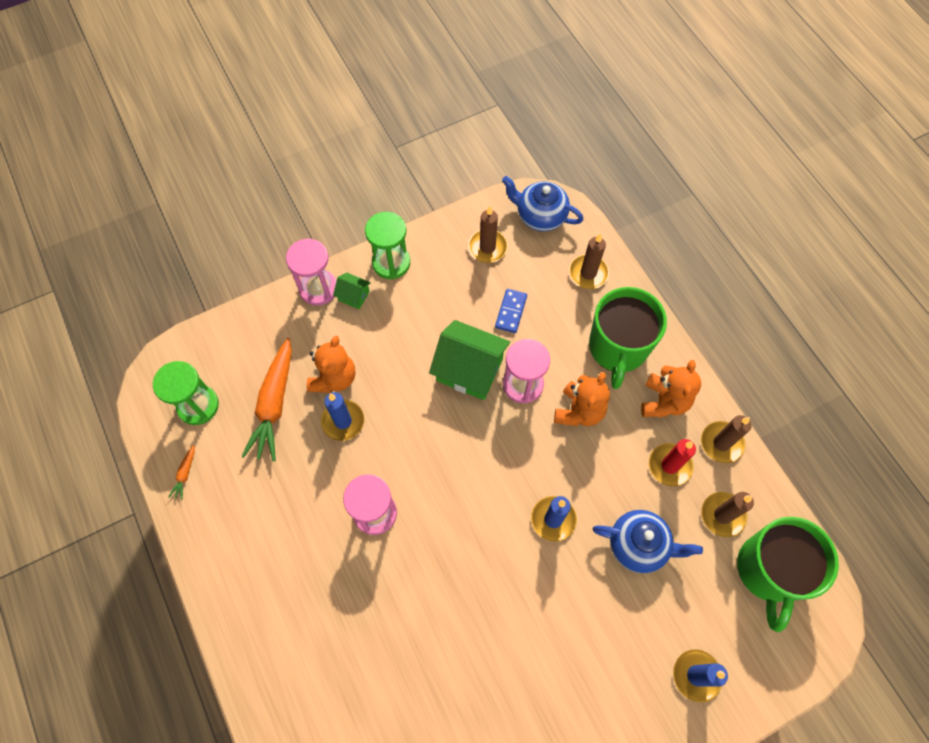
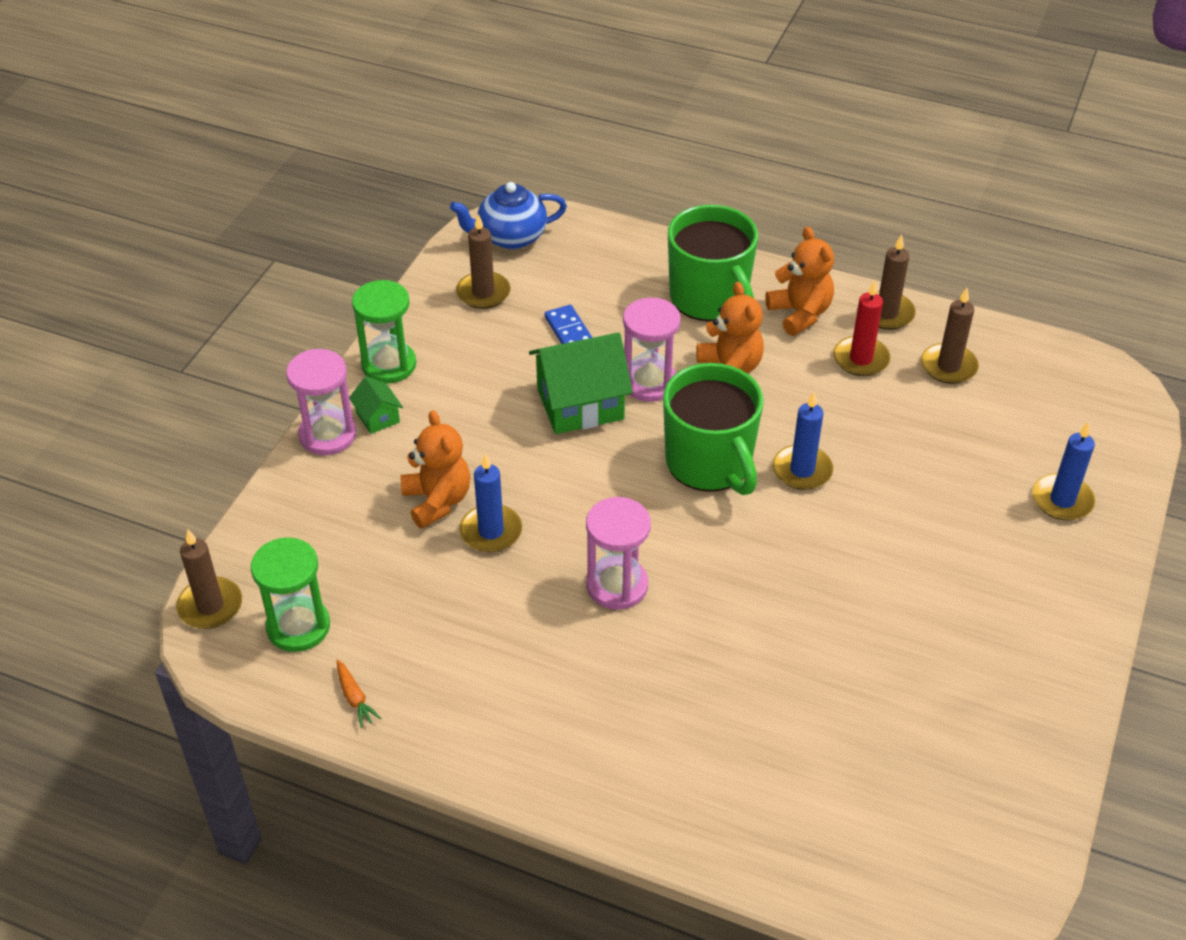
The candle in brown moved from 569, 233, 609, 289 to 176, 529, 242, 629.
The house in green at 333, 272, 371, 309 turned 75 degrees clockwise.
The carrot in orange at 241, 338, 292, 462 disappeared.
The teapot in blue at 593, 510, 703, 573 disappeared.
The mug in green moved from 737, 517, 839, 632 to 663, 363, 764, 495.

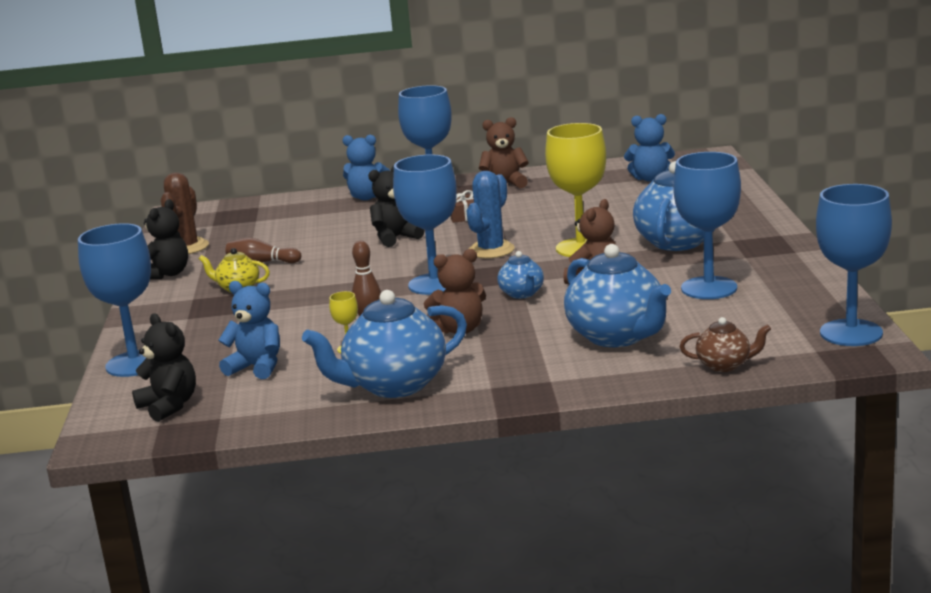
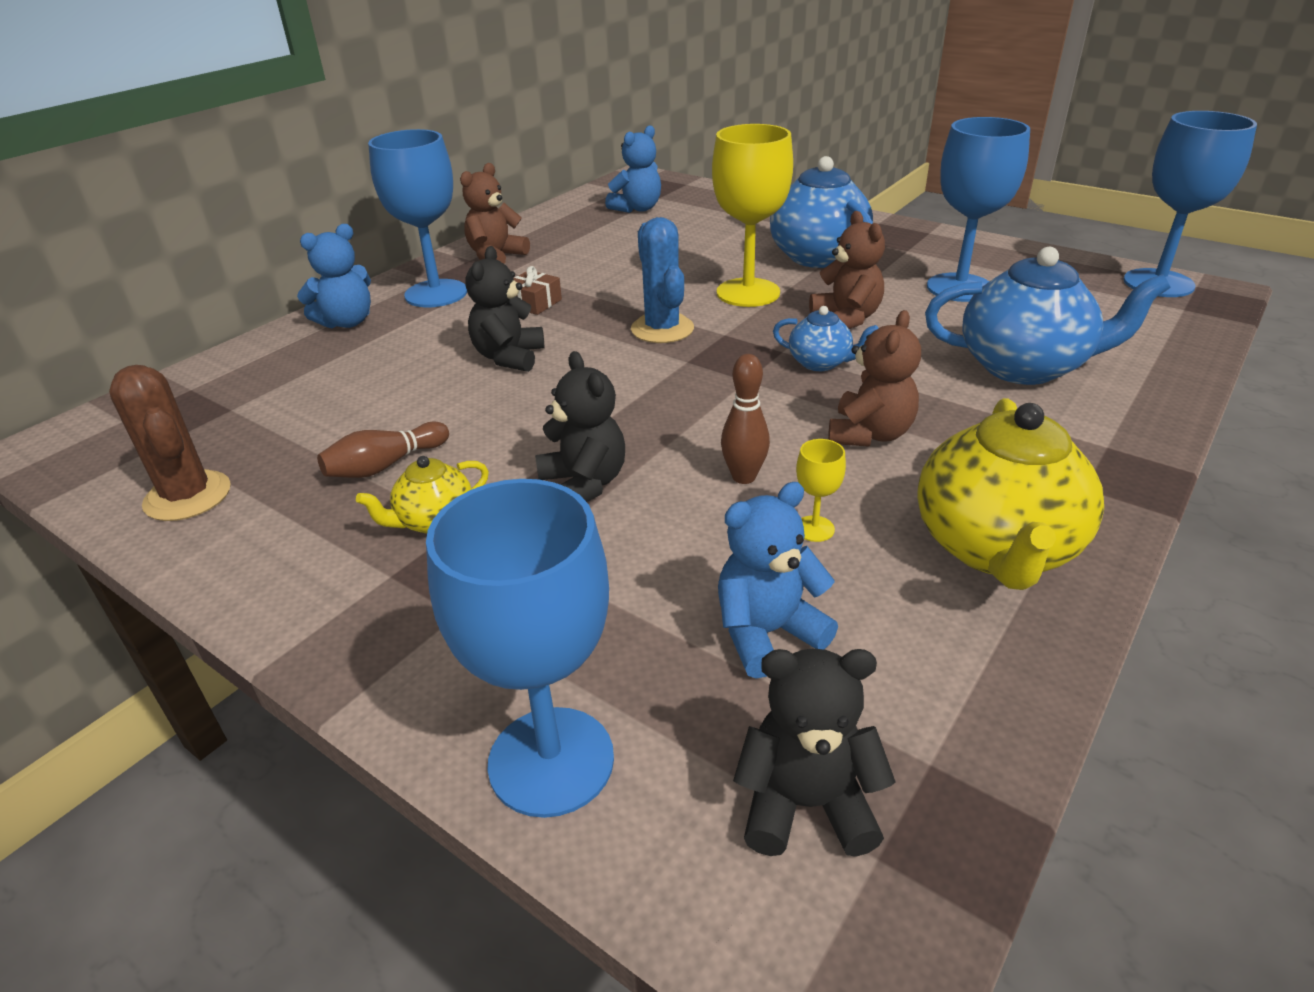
The goblet in blue at 393, 155, 457, 295 disappeared.
The teddy bear in black moved from 144, 199, 188, 279 to 535, 351, 625, 502.
The teapot in blue at 302, 290, 467, 398 became the teapot in yellow at 917, 398, 1104, 590.
The teapot in brown at 680, 317, 771, 372 disappeared.

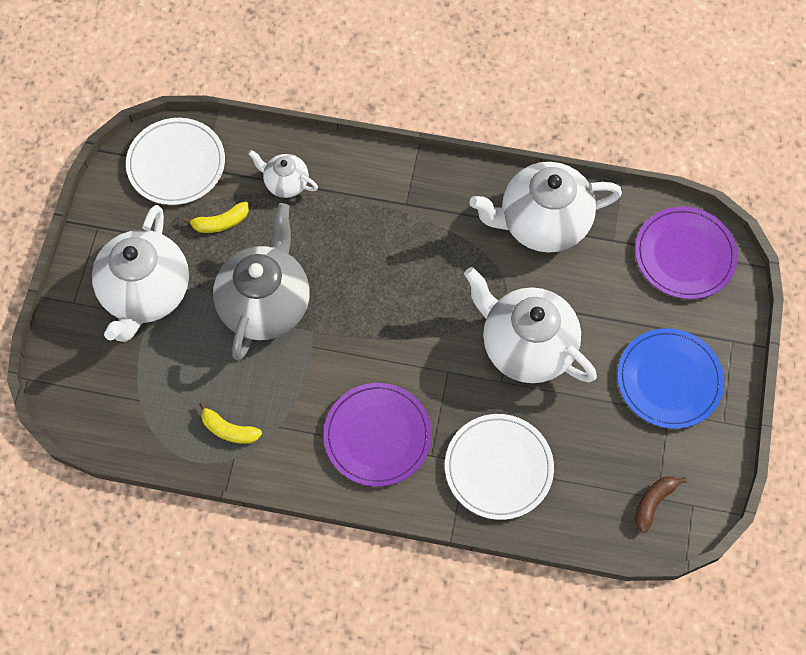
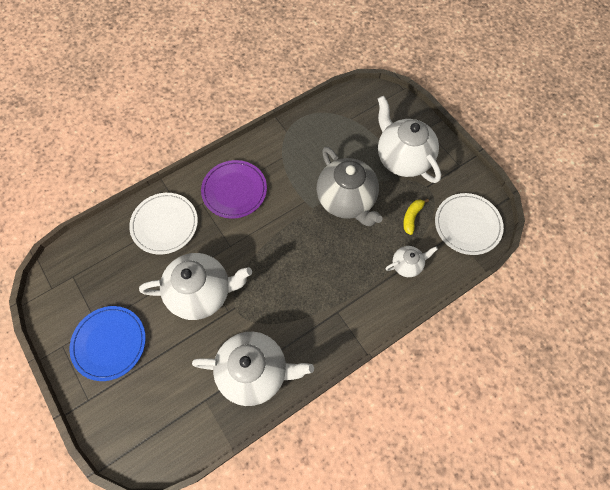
The teapot in white at 469, 162, 622, 253 turned 60 degrees clockwise.
The plate in purple at 635, 207, 738, 299 disappeared.
The banana in yellow at 199, 402, 262, 444 disappeared.
The banana in brown at 635, 476, 687, 533 disappeared.

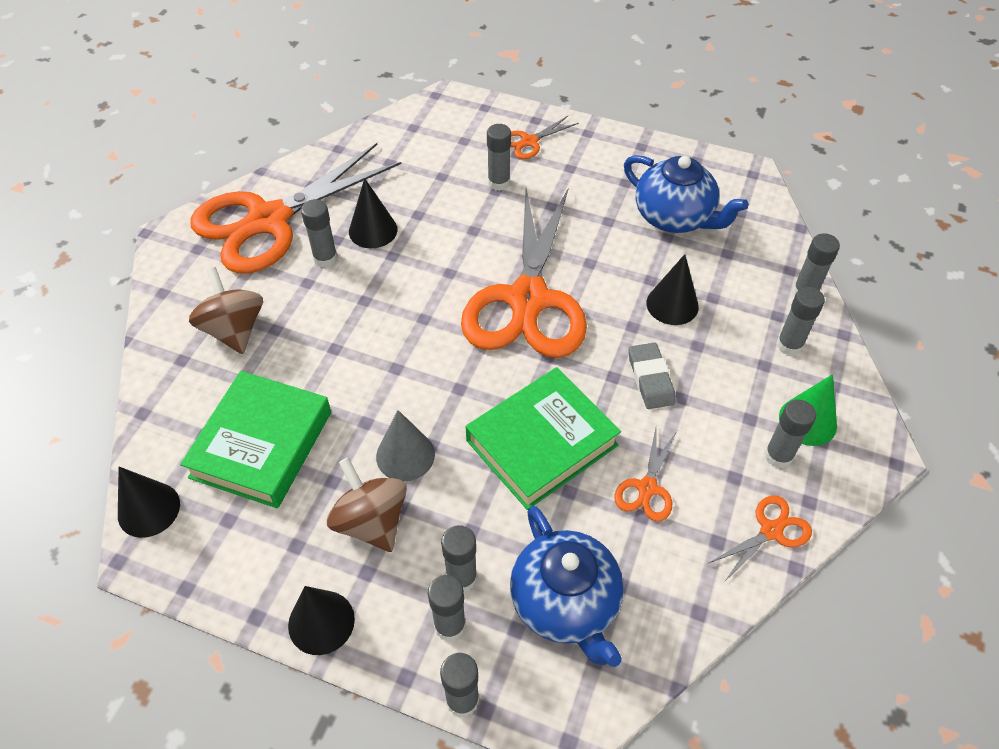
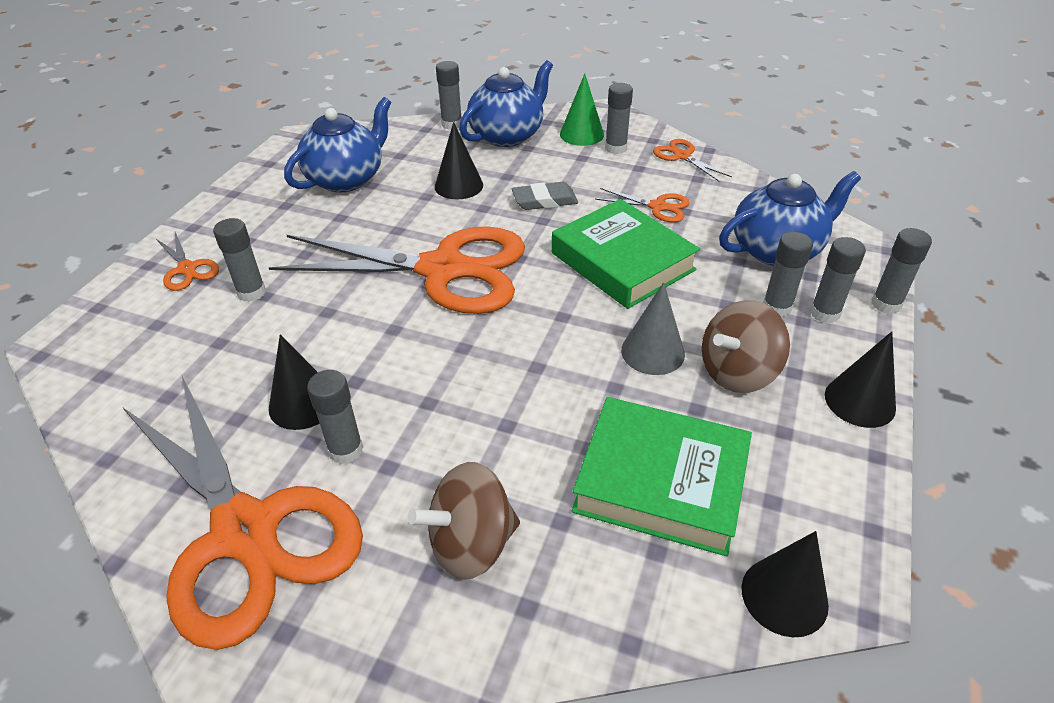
The glue stick in grey at 776, 287, 825, 356 was replaced by the teapot in blue at 459, 60, 553, 147.

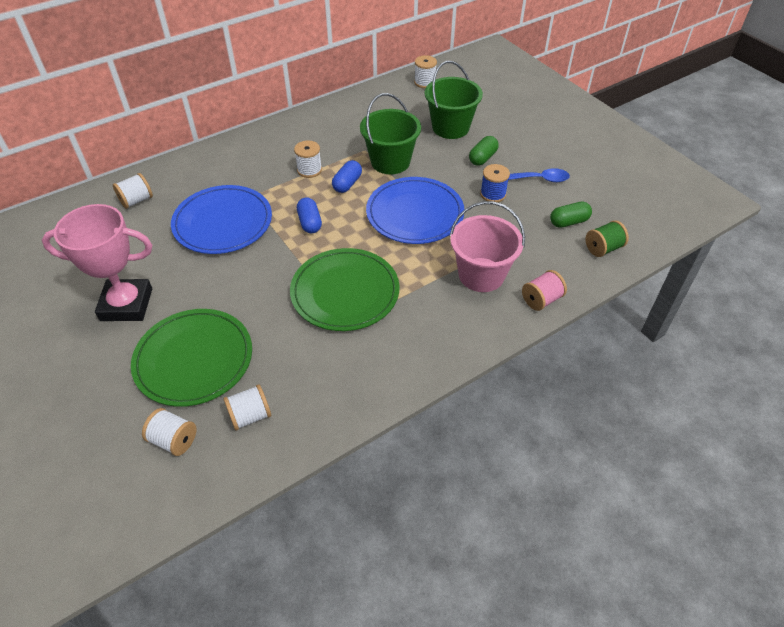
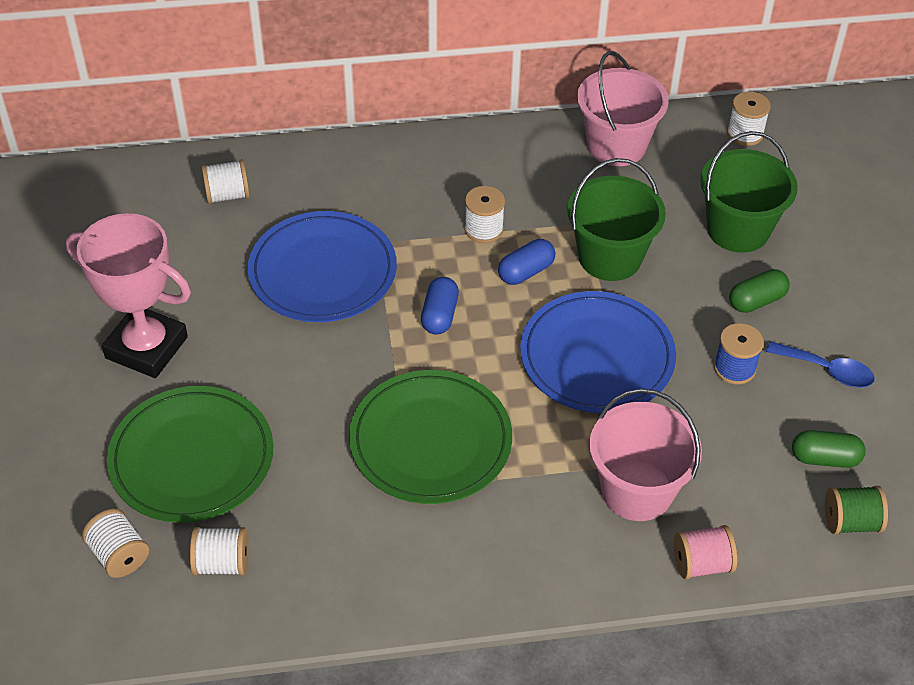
The bucket in pink at 577, 51, 669, 166 appeared.

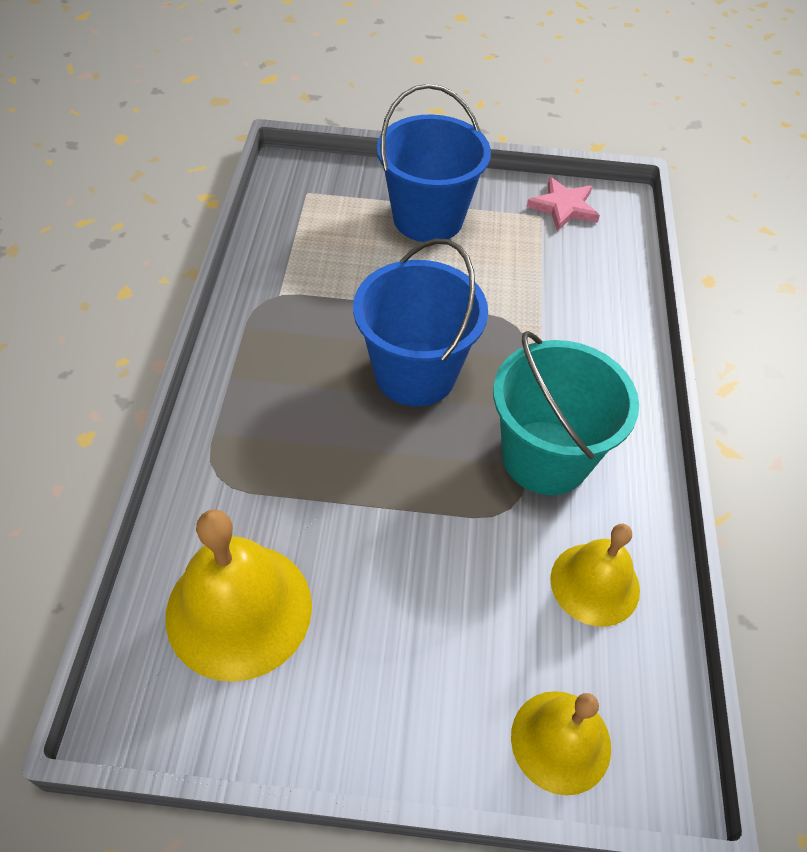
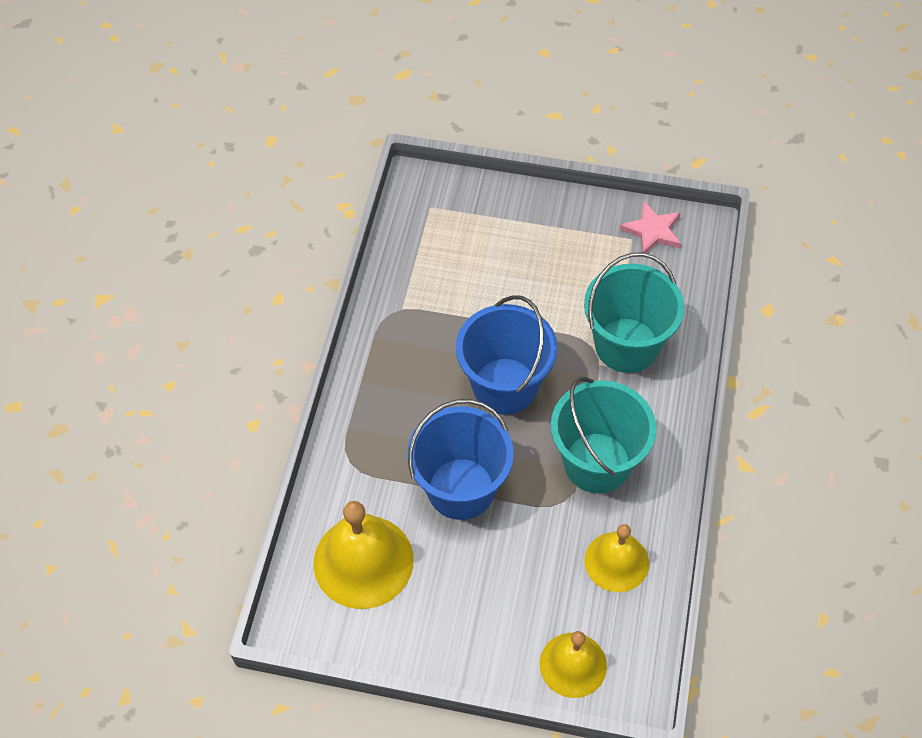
The bucket in blue moved from 377, 84, 491, 242 to 407, 399, 514, 520.
The bucket in turquoise at 584, 253, 684, 373 appeared.

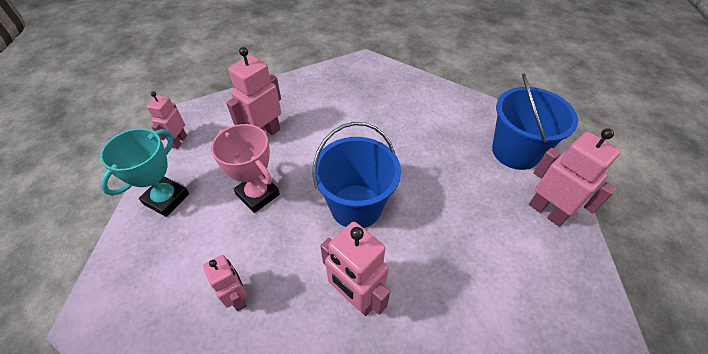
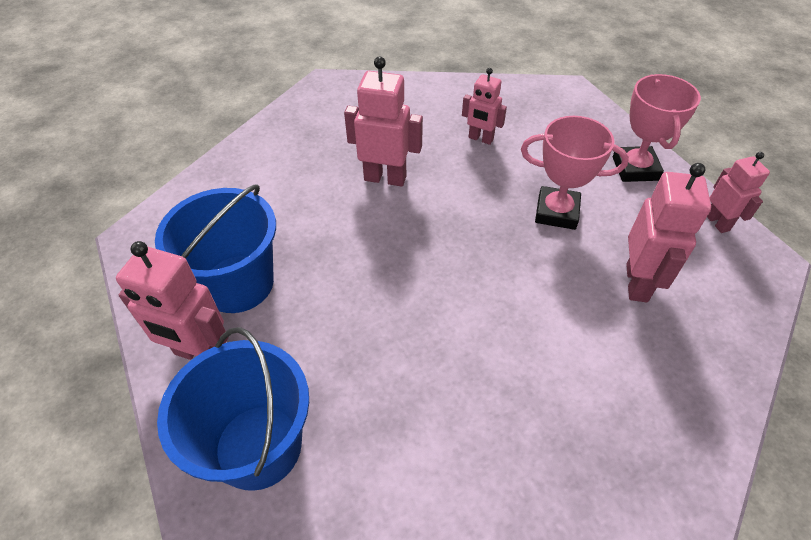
The bucket in blue moved from 312, 122, 401, 228 to 155, 185, 276, 313.
The trophy in turquoise at 100, 128, 189, 217 became the trophy in pink at 613, 74, 701, 182.

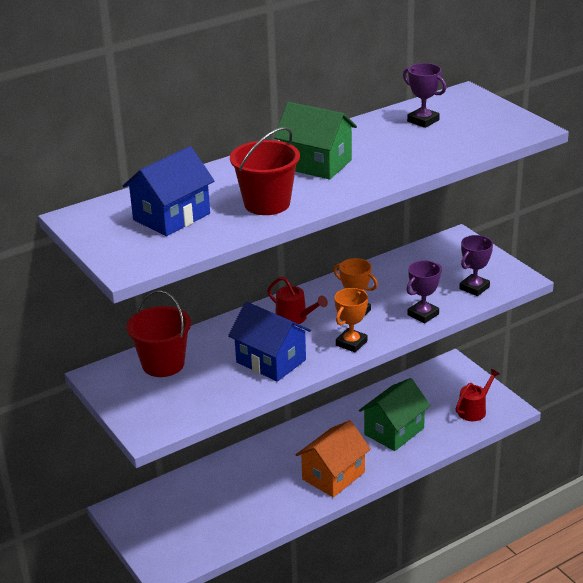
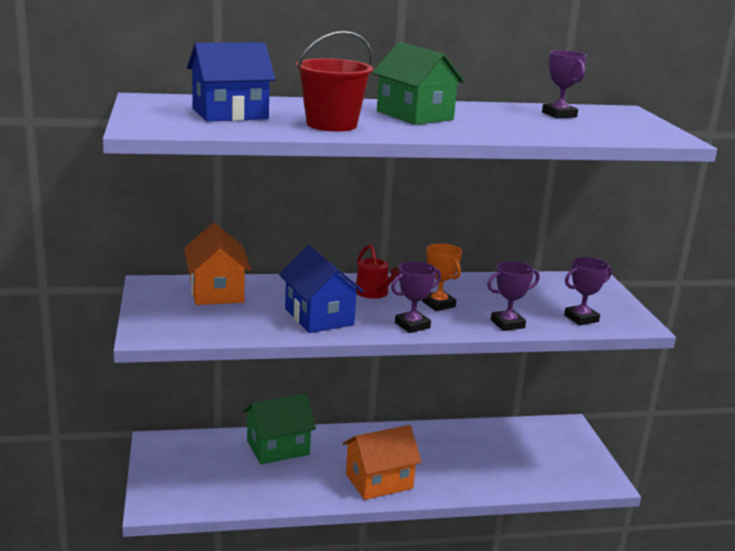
The trophy in orange at 335, 288, 368, 352 became the trophy in purple at 391, 261, 441, 333.
The bucket in red at 127, 290, 191, 377 was replaced by the house in orange at 184, 223, 251, 305.
The watering can in red at 456, 369, 500, 421 disappeared.
The house in green moved from 359, 378, 431, 451 to 243, 394, 316, 464.

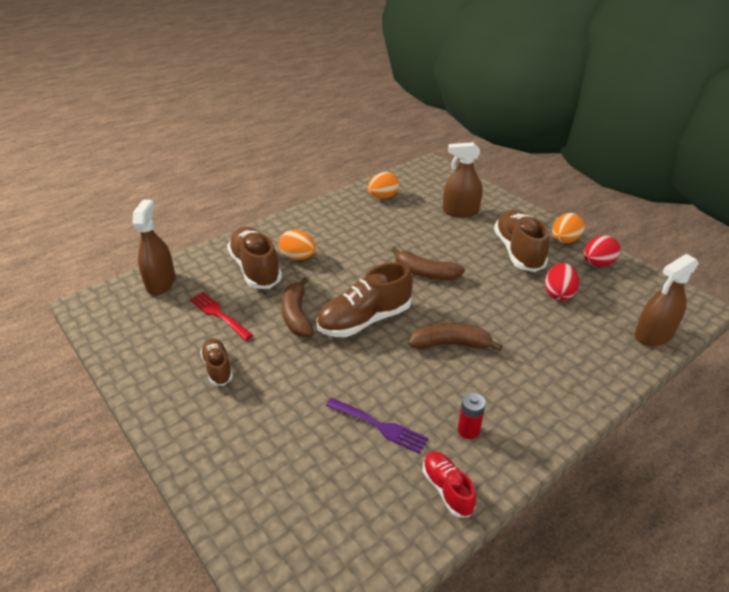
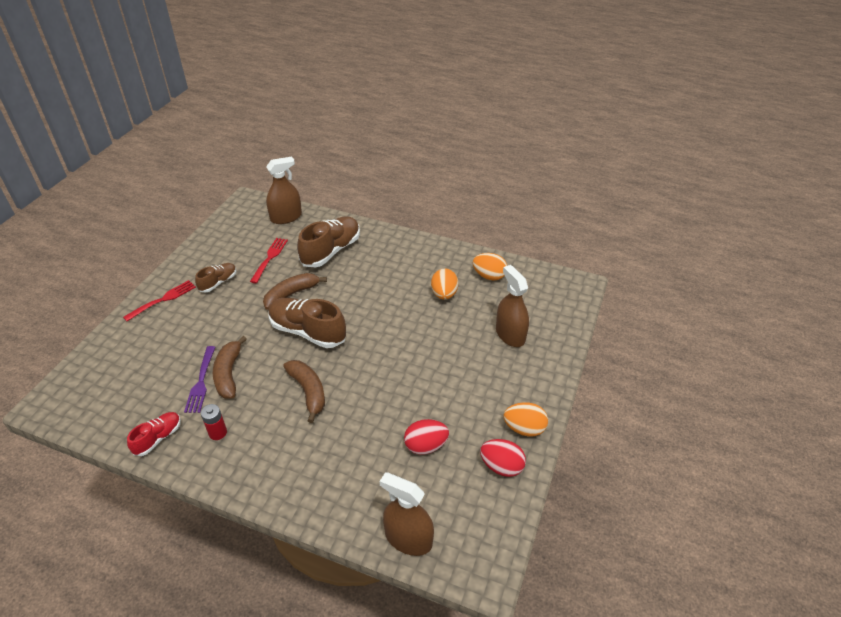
The shoe in brown at 494, 210, 549, 272 disappeared.
The egg in orange moved from 279, 230, 316, 260 to 431, 268, 458, 300.
The banana in brown moved from 391, 247, 465, 280 to 213, 336, 247, 398.
The fork in red at 123, 280, 196, 321 appeared.

